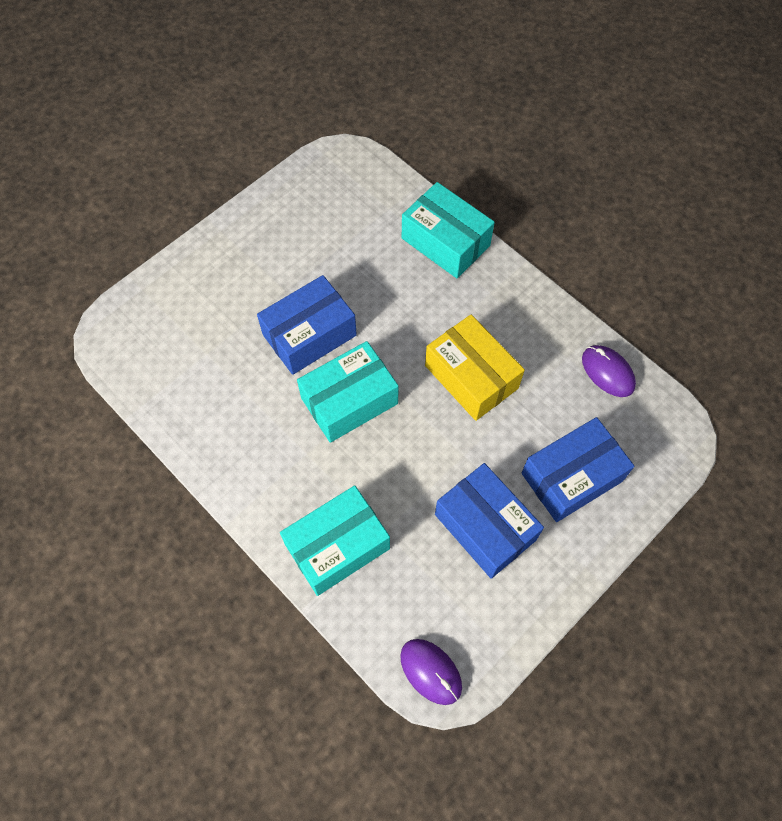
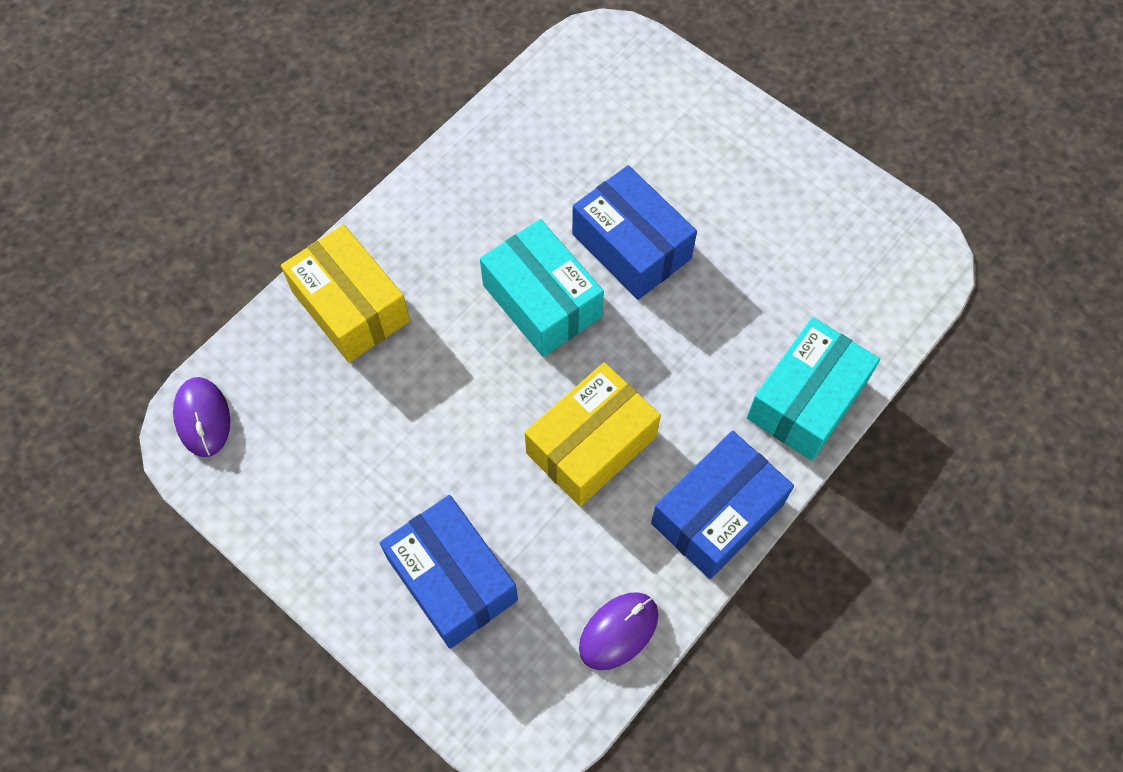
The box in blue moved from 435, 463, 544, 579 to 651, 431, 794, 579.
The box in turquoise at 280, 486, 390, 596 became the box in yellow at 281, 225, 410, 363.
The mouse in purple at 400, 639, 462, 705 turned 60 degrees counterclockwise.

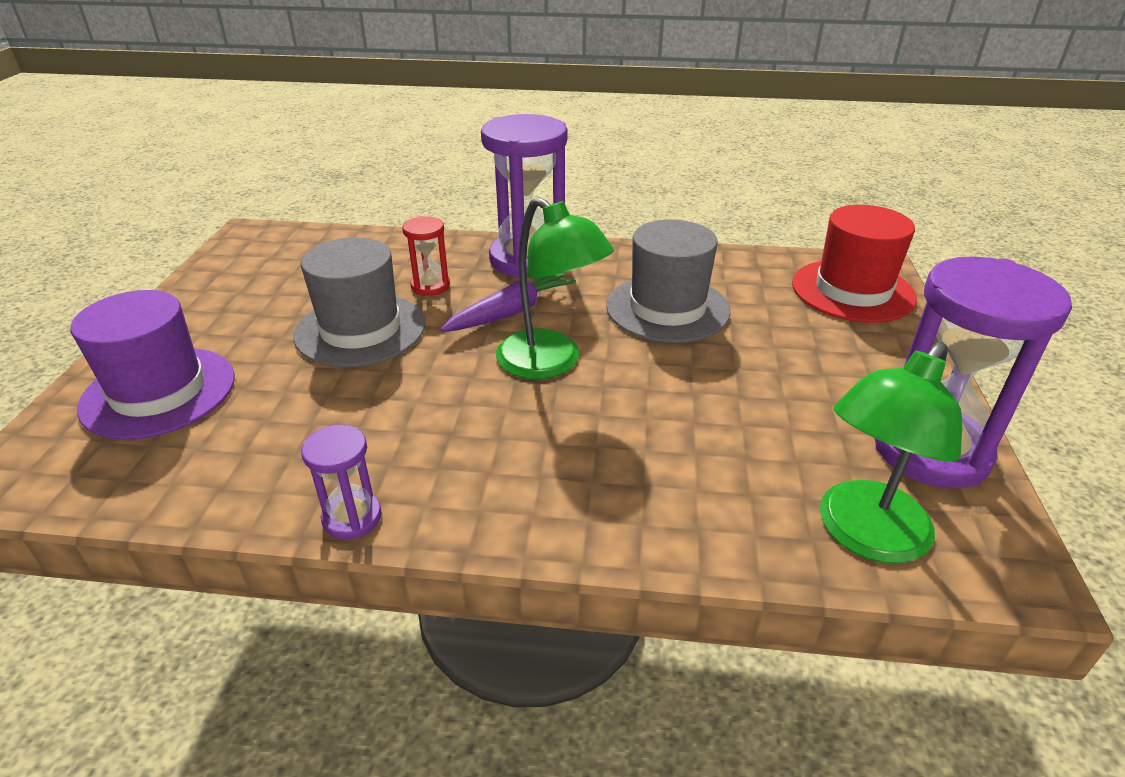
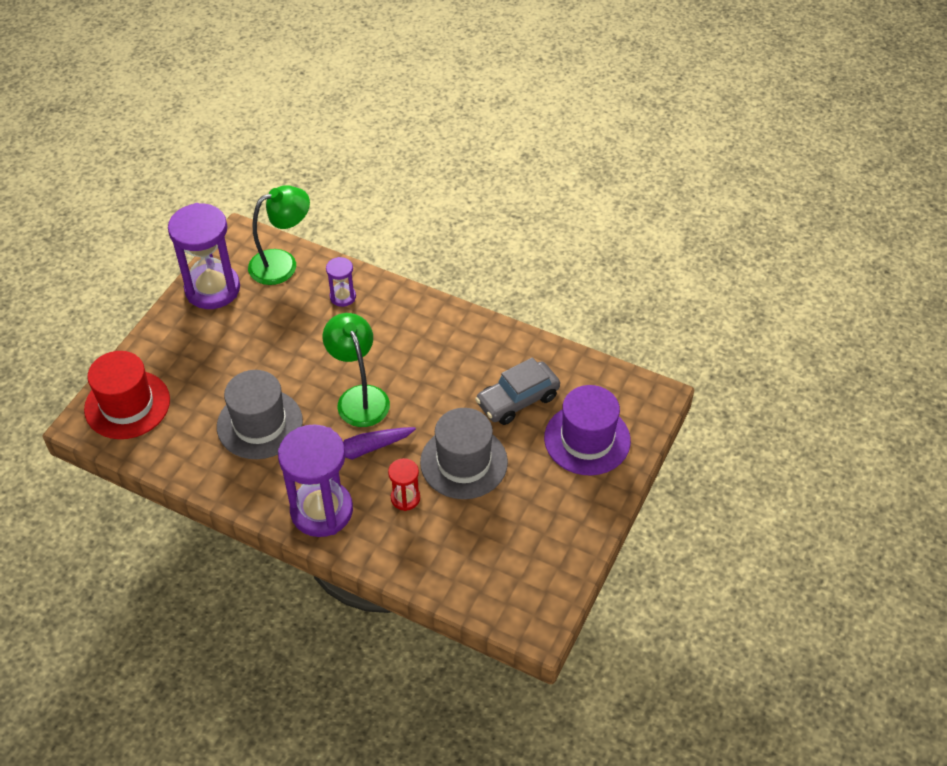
The hourglass in purple moved from 301, 424, 382, 539 to 326, 257, 356, 307.
The car in grey at 475, 357, 560, 425 appeared.

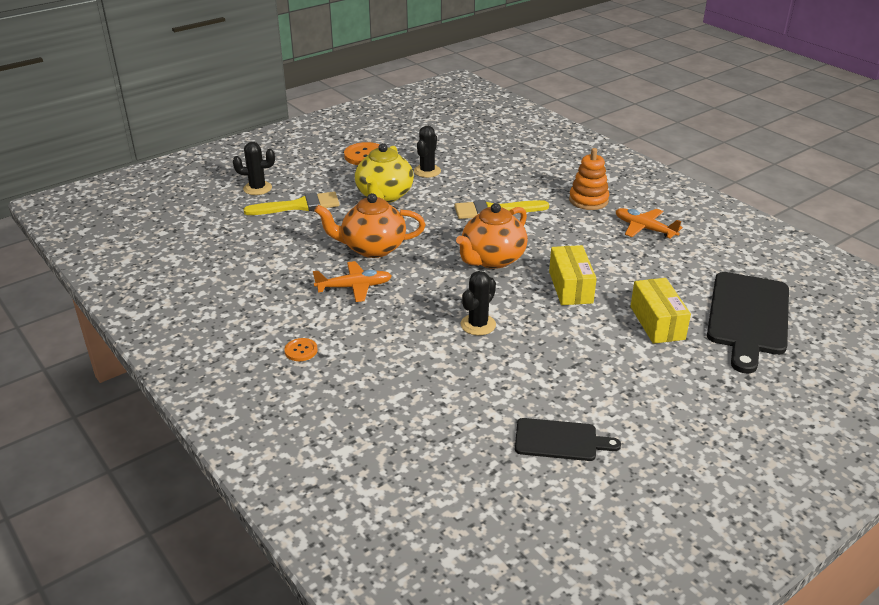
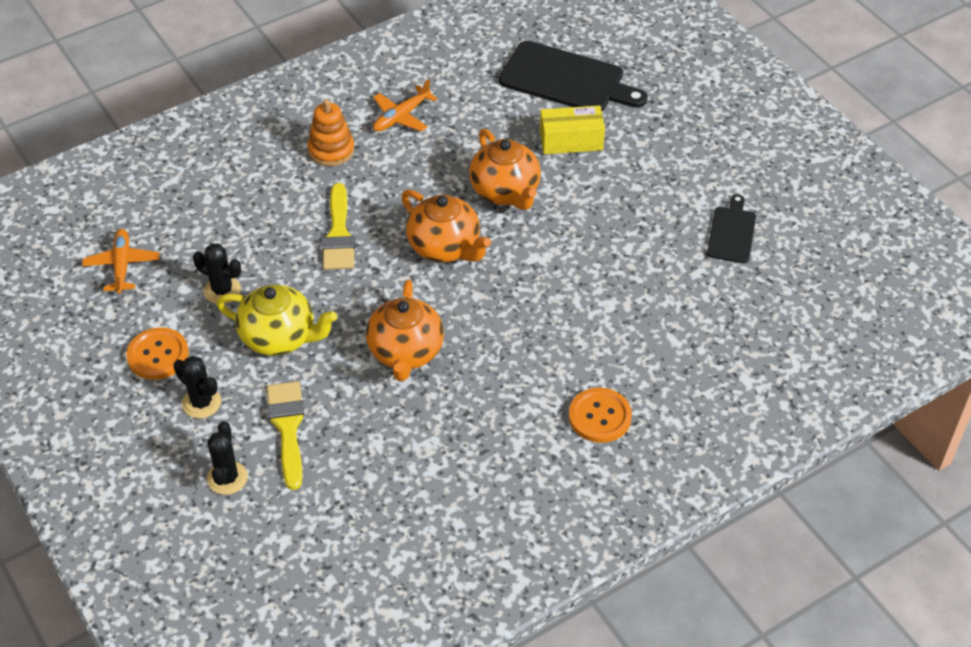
The box in yellow at 549, 245, 597, 305 was replaced by the teapot in orange at 469, 129, 541, 210.
The plane in orange moved from 313, 261, 392, 302 to 82, 229, 159, 294.
The cactus in black moved from 461, 271, 496, 336 to 173, 356, 221, 418.
The button in orange at 284, 338, 318, 361 changed to 1.80 times the size.

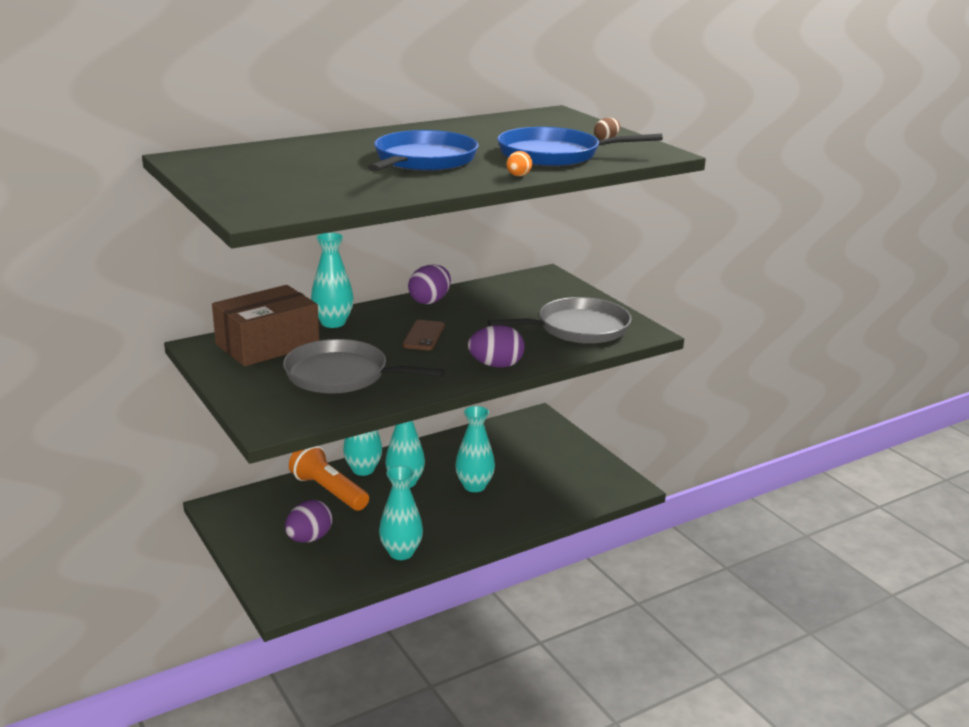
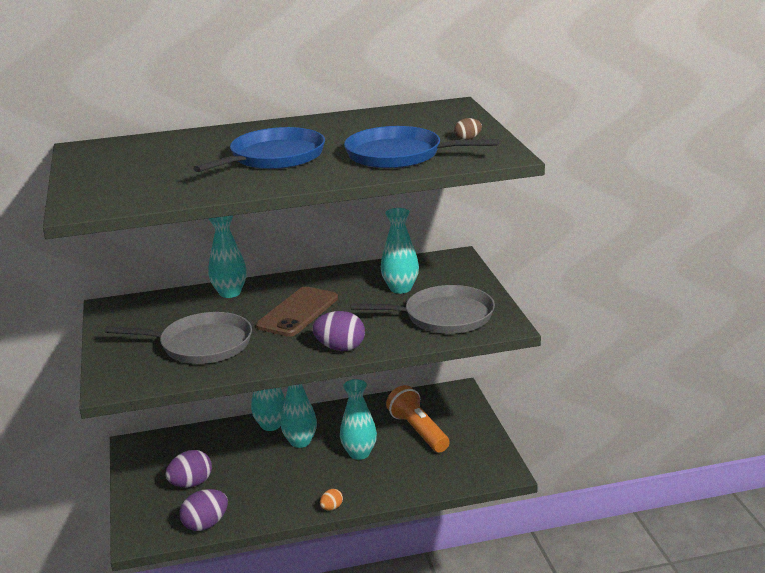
The egg in orange moved from 507, 151, 532, 176 to 320, 489, 343, 510.
The egg in purple moved from 408, 265, 451, 304 to 179, 489, 228, 531.
The box in brown at 212, 285, 319, 366 disappeared.
The phone in brown at 403, 320, 445, 350 changed to 1.60 times the size.
The pan in grey at 283, 339, 445, 394 turned 150 degrees clockwise.
The flashlight in orange moved from 289, 446, 369, 511 to 386, 385, 450, 452.
The vase in turquoise moved from 379, 466, 423, 560 to 381, 208, 419, 294.

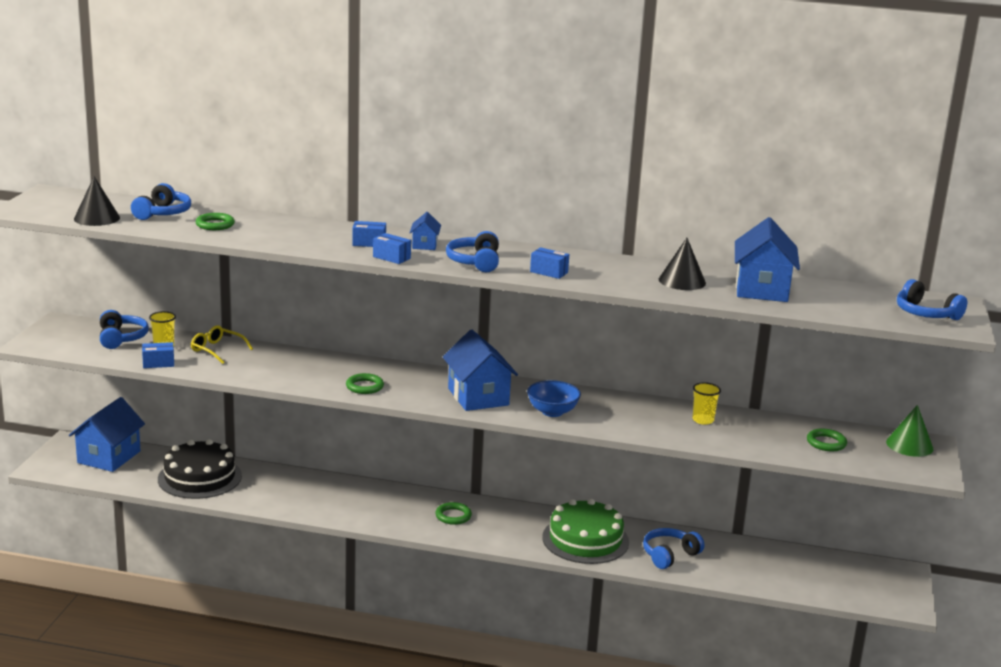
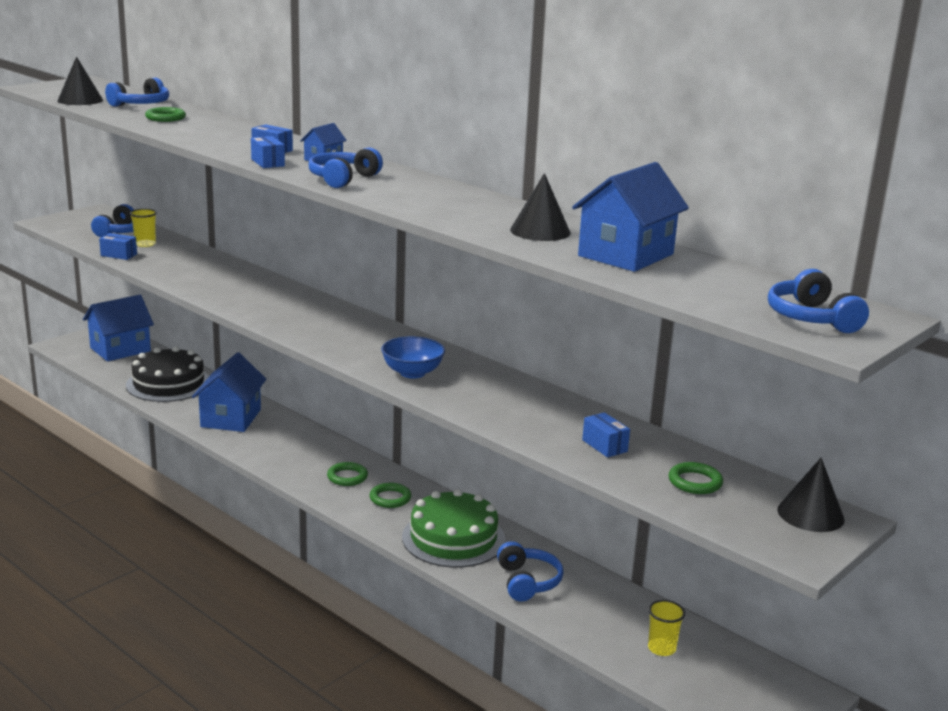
The box in blue moved from 530, 247, 569, 279 to 582, 412, 630, 457.
The glasses in yellow at 191, 325, 253, 364 disappeared.
The house in blue moved from 443, 330, 518, 411 to 192, 352, 266, 432.
The ring in green moved from 346, 373, 384, 394 to 370, 483, 411, 508.
The cup in yellow moved from 692, 382, 721, 425 to 648, 600, 685, 656.
The cone in green at 886, 405, 933, 457 became the cone in black at 777, 458, 844, 532.
The headphones in blue at 643, 528, 704, 569 turned 90 degrees clockwise.

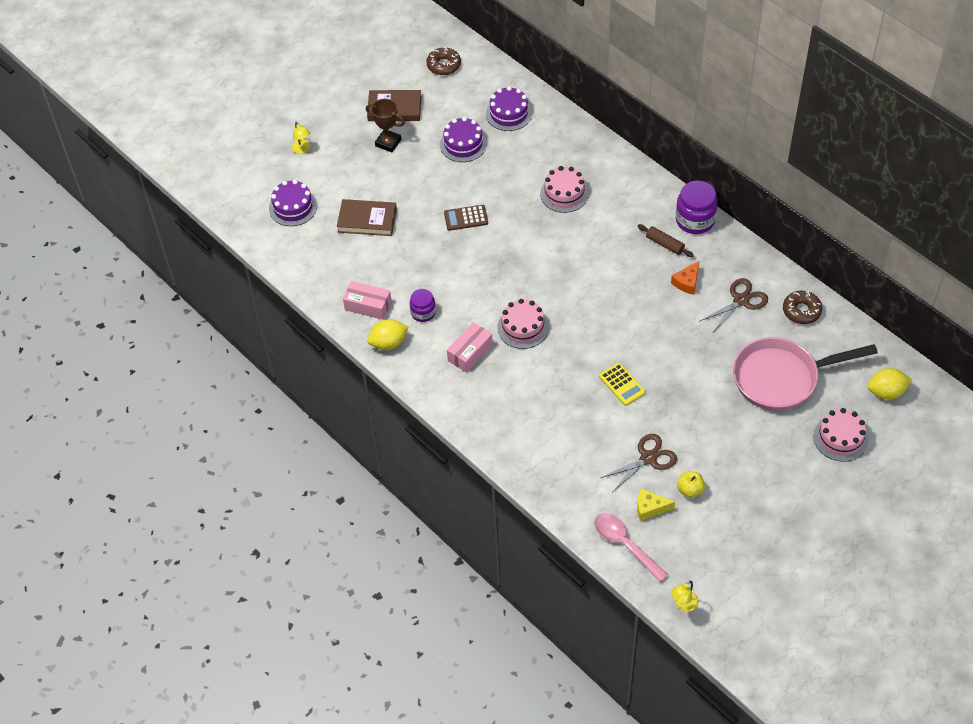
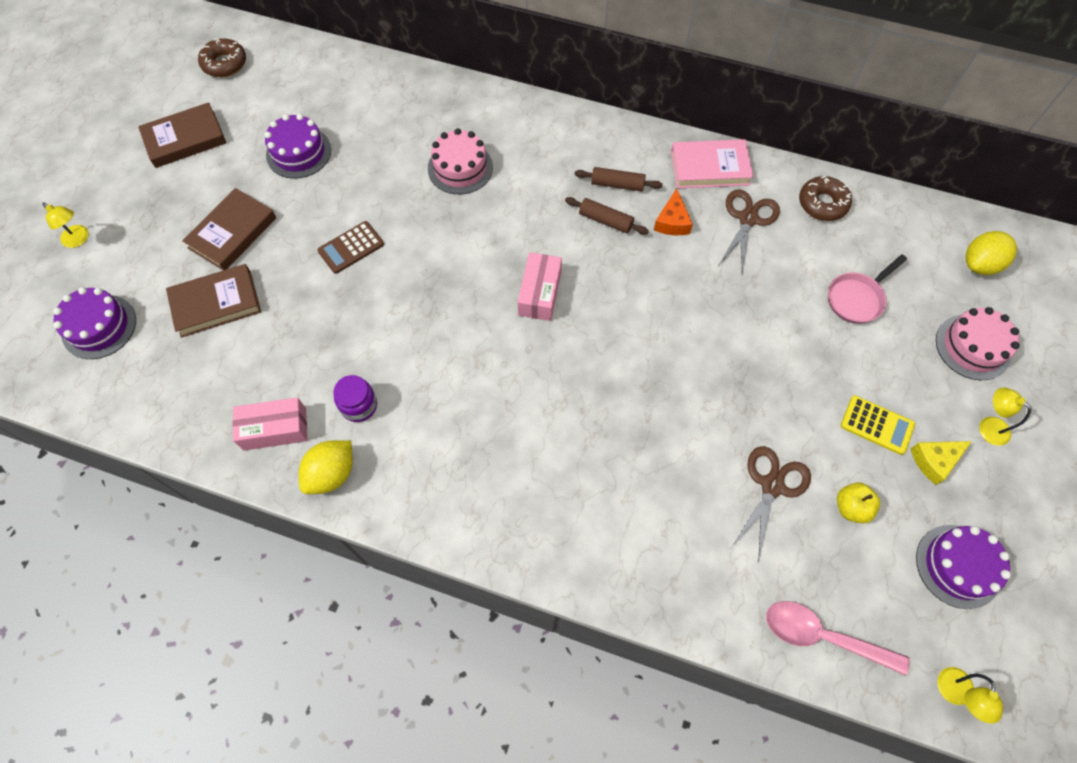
The cake in purple moved from 486, 86, 532, 131 to 916, 525, 1011, 609.
The trophy in brown at 366, 99, 405, 152 disappeared.
The jar in purple at 676, 181, 718, 234 disappeared.
The cake in pink at 497, 299, 549, 349 disappeared.
The box in pink moved from 447, 322, 493, 373 to 518, 252, 562, 321.
The pan in pink at 733, 337, 878, 411 changed to 0.50 times the size.
The calculator in yellow moved from 599, 363, 646, 406 to 841, 395, 915, 455.
The cheese in yellow moved from 637, 488, 675, 521 to 911, 441, 972, 485.
The book in pink at 671, 139, 753, 189 appeared.
The book in brown at 182, 188, 276, 270 appeared.
The rolling pin in brown at 565, 197, 649, 235 appeared.
The lamp in yellow at 979, 387, 1031, 446 appeared.

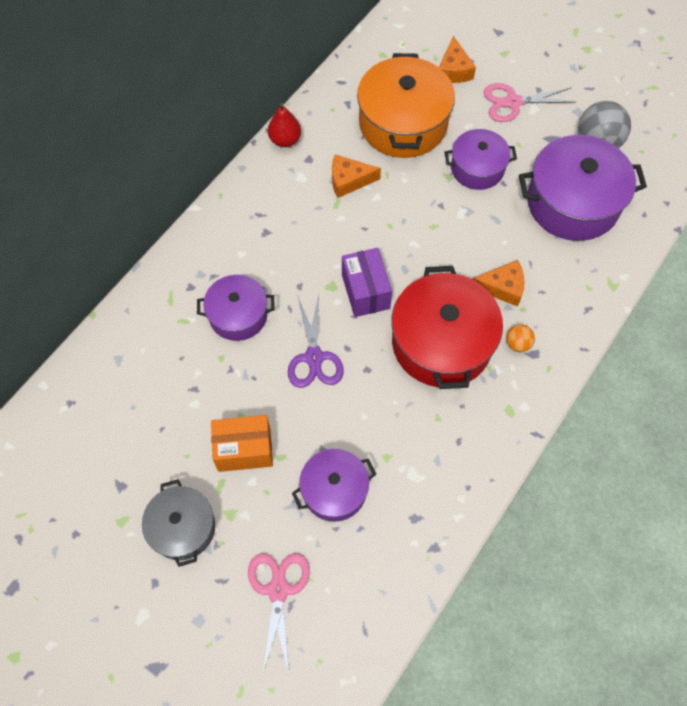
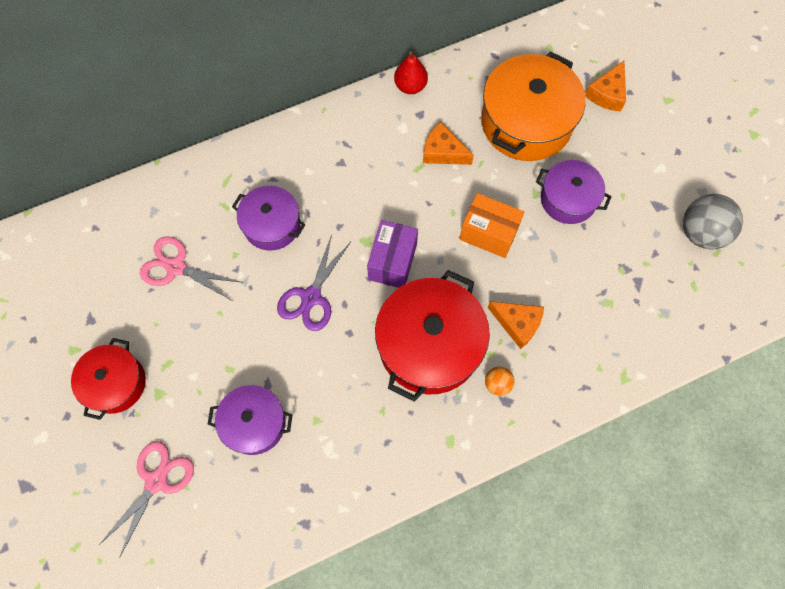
The scissors in pink moved from 484, 83, 575, 122 to 140, 236, 243, 300.
The pot in purple at 519, 135, 647, 241 disappeared.
The box in orange moved from 211, 415, 273, 472 to 459, 193, 524, 258.
The pot in grey at 142, 479, 215, 567 became the pot in red at 71, 338, 146, 420.

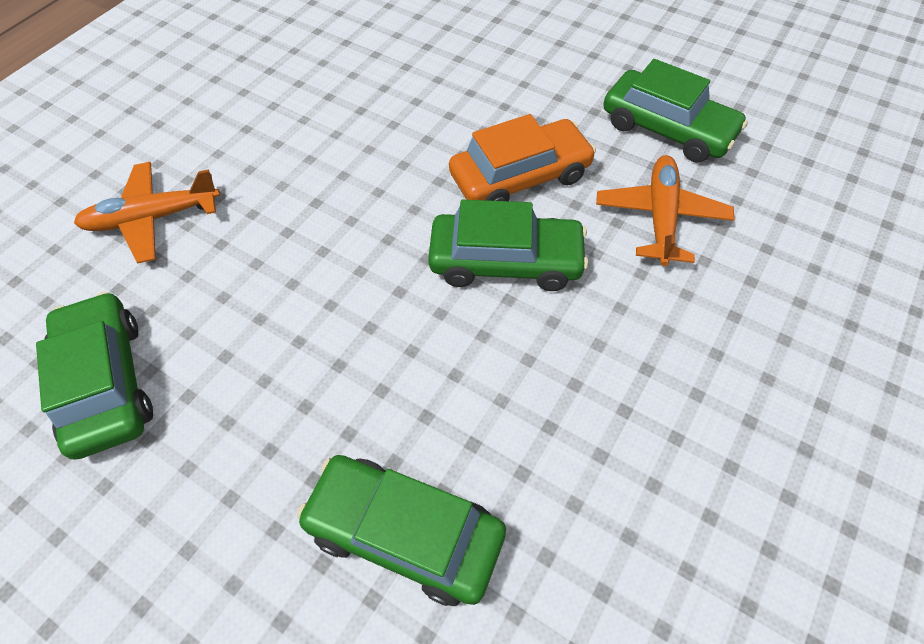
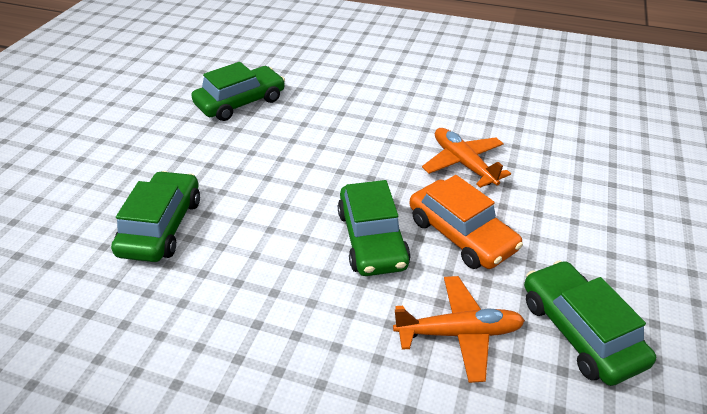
The car in green at 603, 59, 748, 163 turned 135 degrees clockwise.
The plane in orange moved from 74, 162, 220, 263 to 422, 128, 511, 188.

